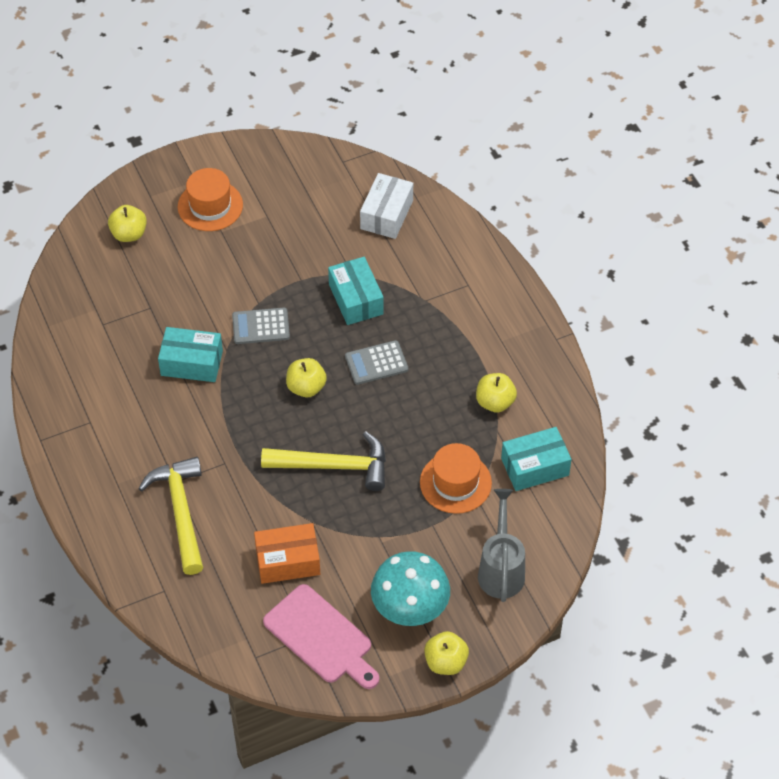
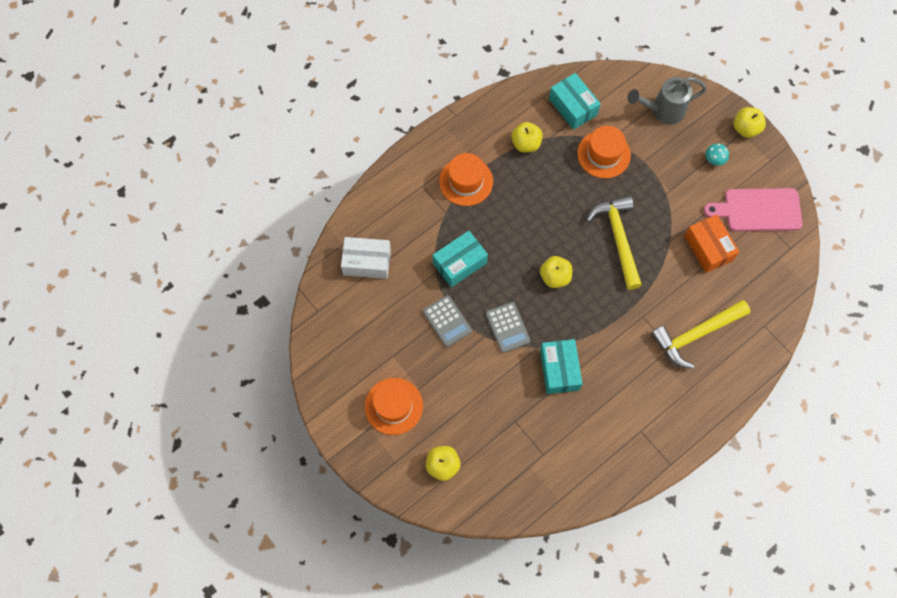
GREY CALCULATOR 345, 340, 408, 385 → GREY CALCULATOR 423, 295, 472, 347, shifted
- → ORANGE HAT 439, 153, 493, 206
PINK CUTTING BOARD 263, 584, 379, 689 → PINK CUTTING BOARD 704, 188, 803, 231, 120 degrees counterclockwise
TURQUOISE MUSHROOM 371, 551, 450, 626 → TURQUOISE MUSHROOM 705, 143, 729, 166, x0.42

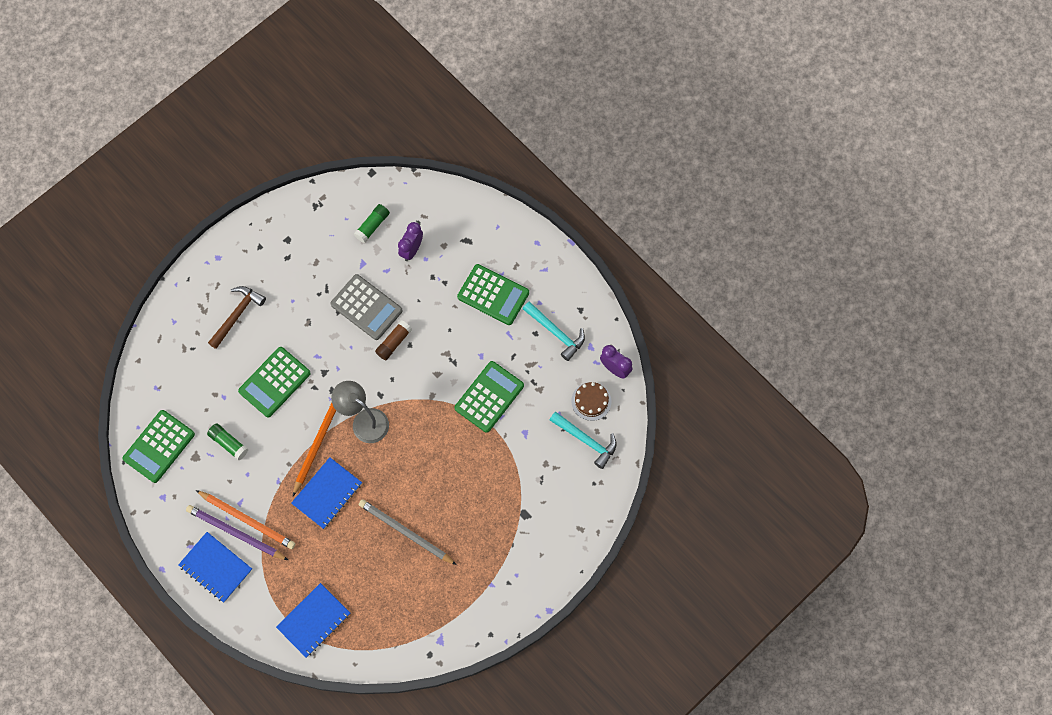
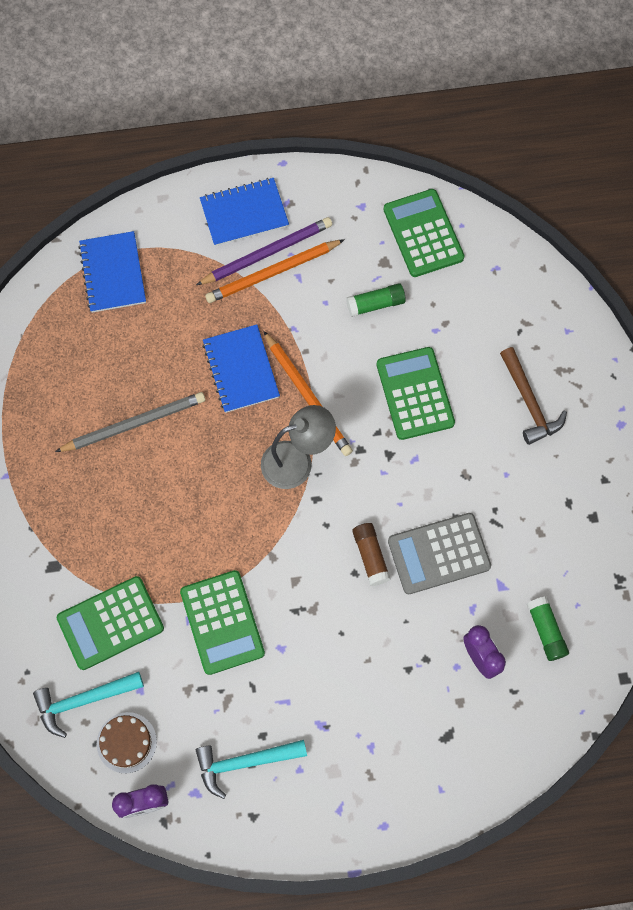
GREEN CALCULATOR 457, 264, 529, 325 → GREEN CALCULATOR 57, 576, 164, 670, shifted

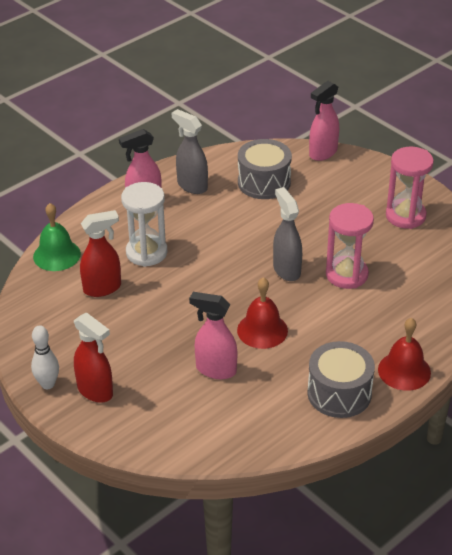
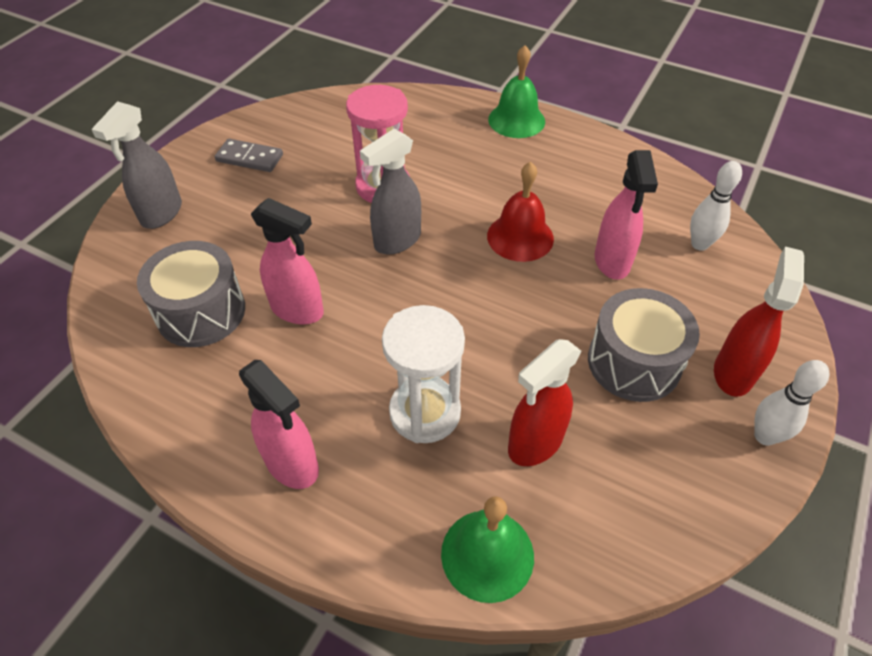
GREY SPRAY BOTTLE 172, 109, 208, 194 → GREY SPRAY BOTTLE 91, 101, 182, 229, shifted
PINK HOURGLASS 386, 147, 434, 229 → GREY DOMINO 215, 139, 283, 172
PINK SPRAY BOTTLE 309, 81, 339, 161 → PINK SPRAY BOTTLE 251, 198, 324, 325, shifted
RED BELL 378, 318, 431, 391 → GREEN BELL 488, 45, 545, 138
RED SPRAY BOTTLE 80, 210, 121, 297 → RED SPRAY BOTTLE 508, 339, 582, 466, 90 degrees counterclockwise
GREY DRUM 307, 341, 375, 418 → GREY DRUM 588, 288, 700, 402, shifted
- → WHITE BOWLING PIN 690, 161, 742, 251

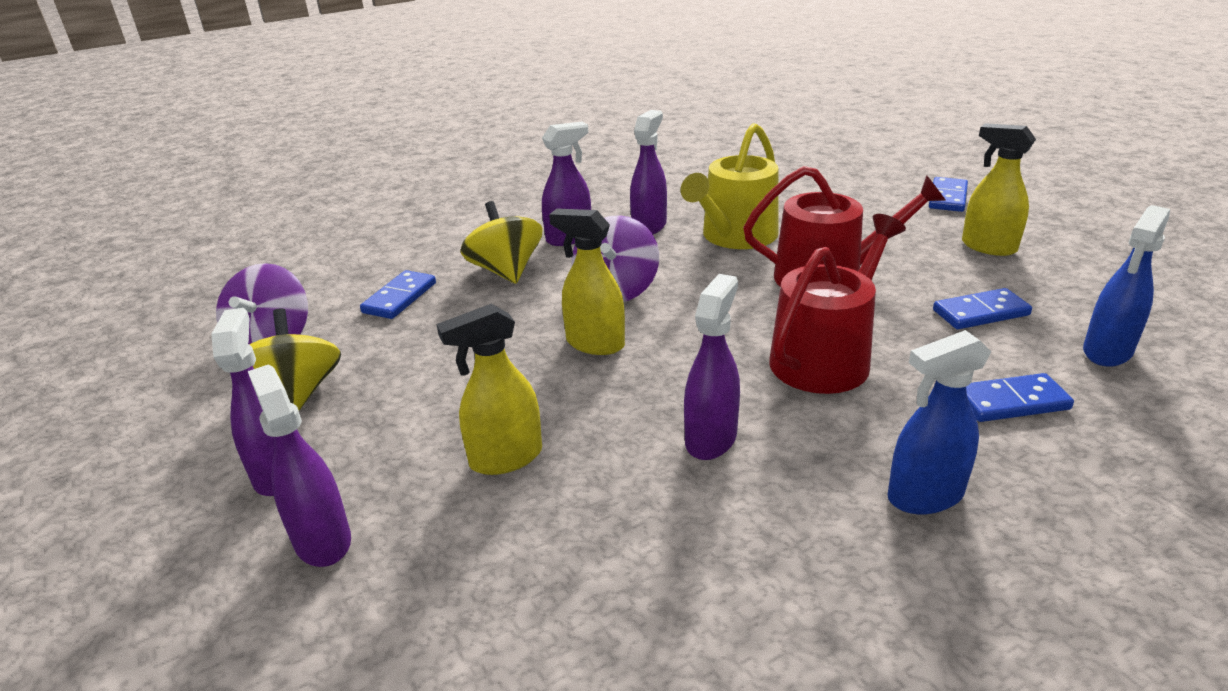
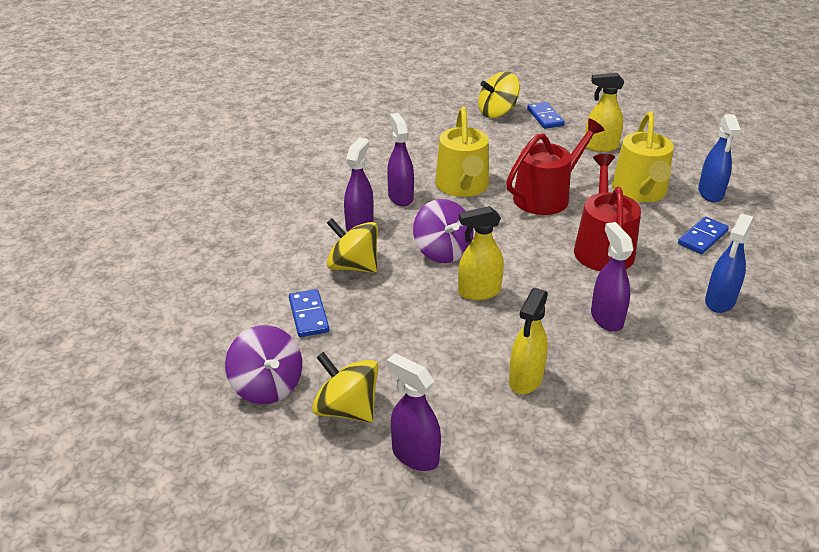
- → YELLOW SPINNING TOP 478, 71, 520, 118
BLUE DOMINO 933, 288, 1032, 329 → YELLOW WATERING CAN 612, 111, 674, 202
PURPLE SPRAY BOTTLE 248, 364, 351, 567 → -

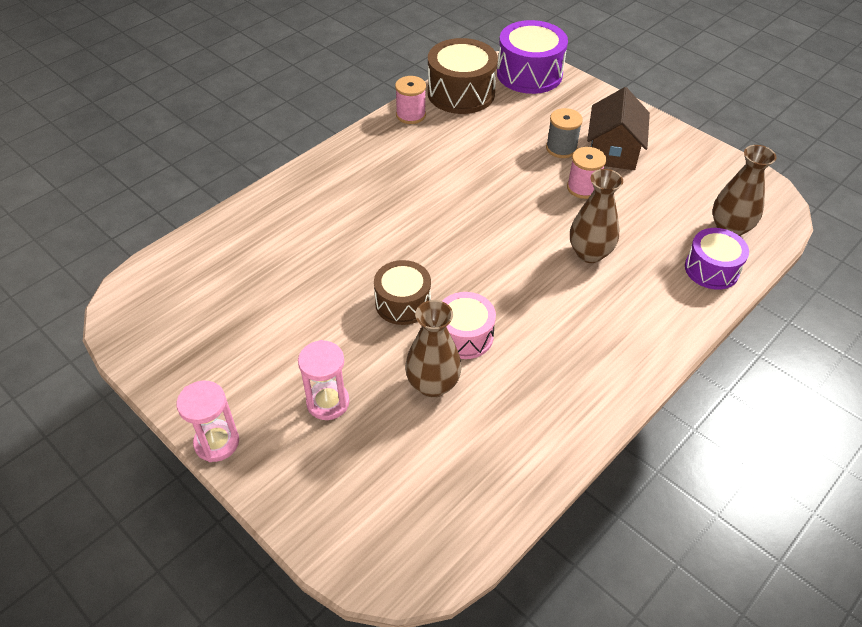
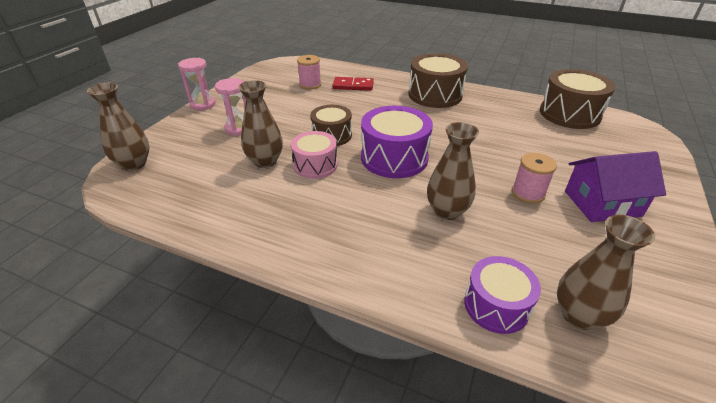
- → BROWN VASE 87, 83, 149, 171
PINK SPOOL 395, 76, 426, 124 → PINK SPOOL 297, 55, 321, 90, shifted
- → RED DOMINO 332, 77, 374, 91
PURPLE DRUM 497, 20, 568, 94 → PURPLE DRUM 361, 106, 433, 178, shifted
- → BROWN DRUM 409, 53, 468, 108
BROWN HOUSE 587, 87, 650, 170 → PURPLE HOUSE 565, 151, 666, 222
GREY SPOOL 546, 108, 583, 158 → -

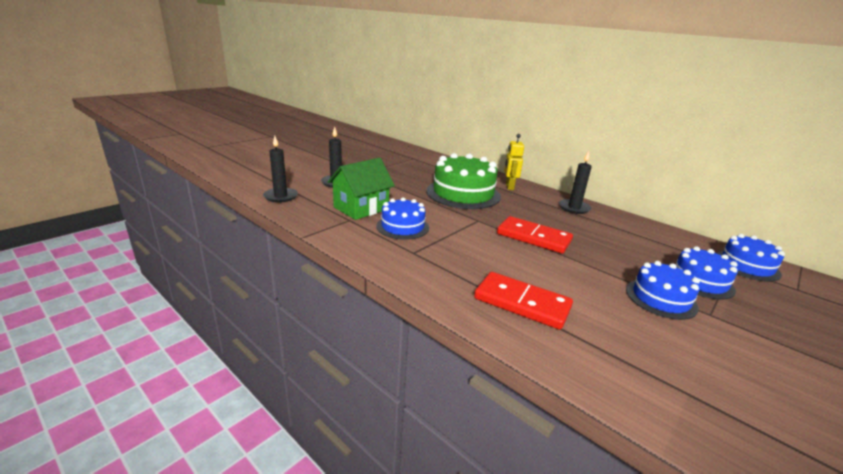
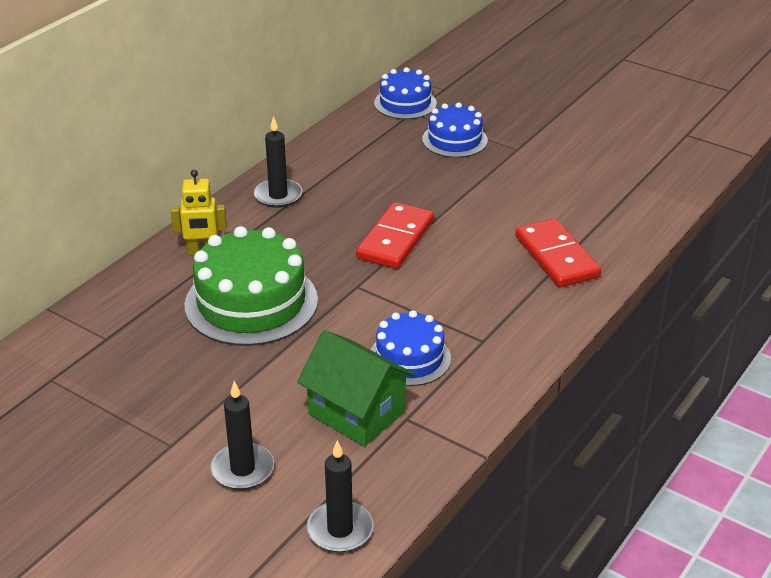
RED DOMINO 474, 272, 573, 330 → RED DOMINO 515, 218, 601, 287, 45 degrees counterclockwise
BLUE CAKE 626, 261, 700, 320 → -

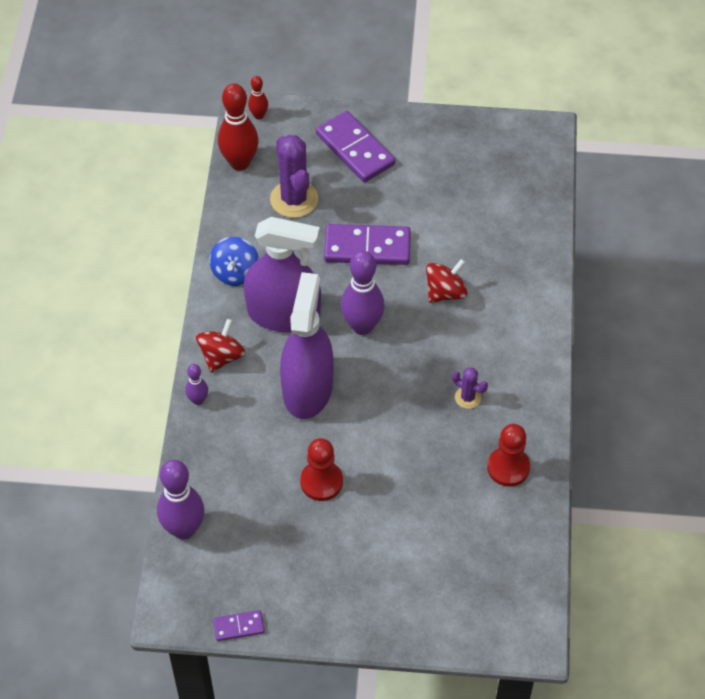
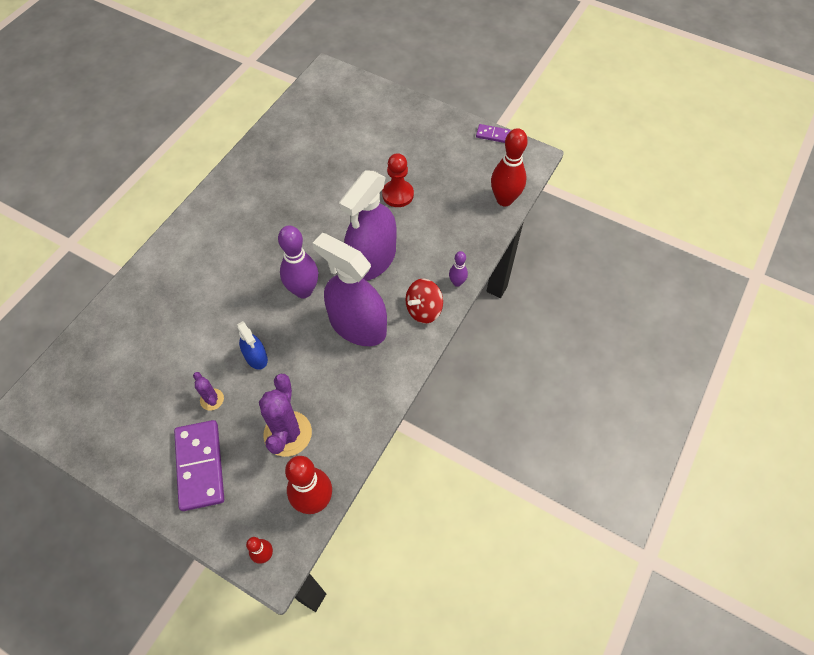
PURPLE CACTUS 452, 367, 488, 409 → PURPLE CACTUS 193, 372, 224, 411, shifted
PURPLE DOMINO 324, 224, 411, 265 → BLUE SPRAY BOTTLE 237, 321, 268, 370
PURPLE BOWLING PIN 157, 460, 205, 540 → RED BOWLING PIN 491, 128, 528, 206
BLUE SPINNING TOP 209, 237, 259, 286 → -
RED SPINNING TOP 426, 259, 468, 303 → -
RED PAWN 487, 424, 530, 487 → -

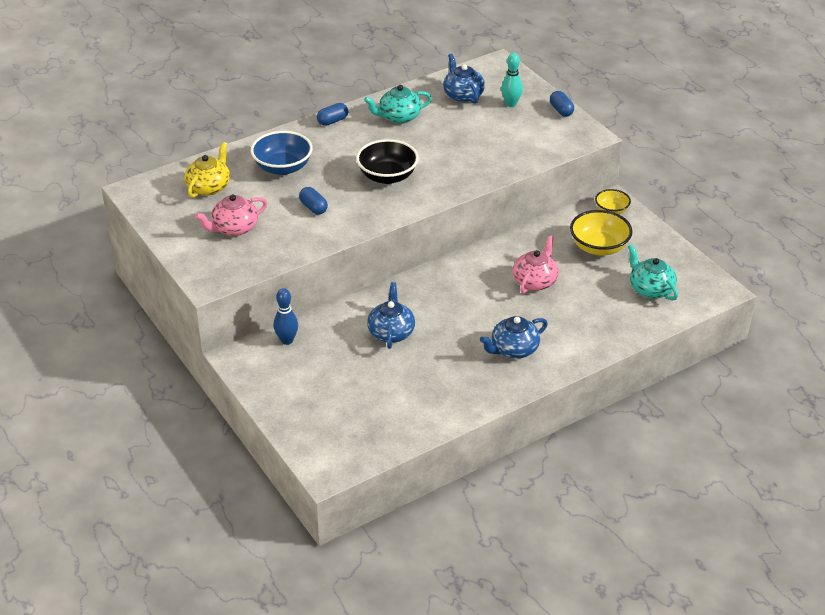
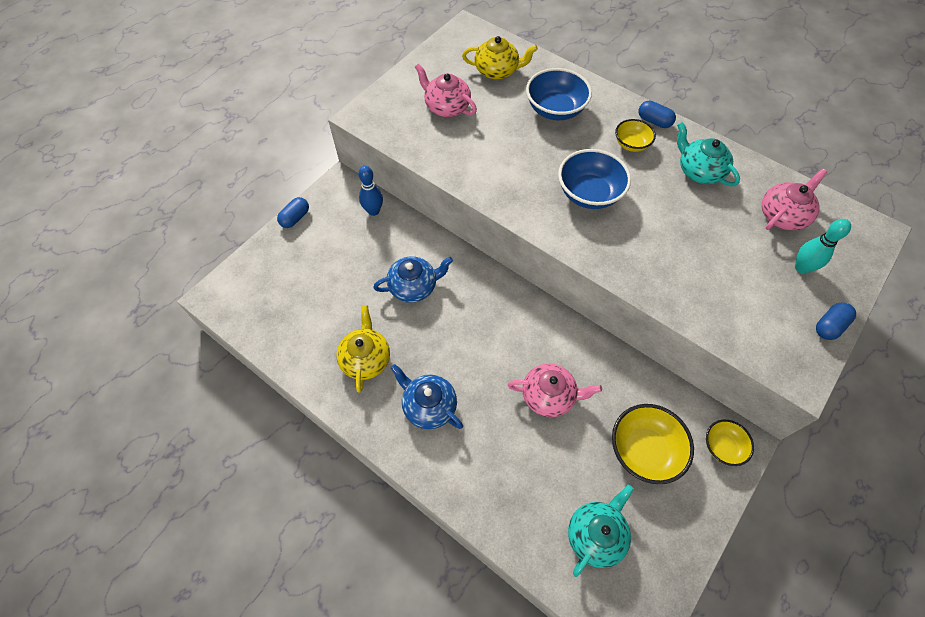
BLUE CAPSULE 299, 187, 328, 215 → BLUE CAPSULE 277, 197, 309, 228, shifted
- → YELLOW TEAPOT 336, 305, 390, 393
BLACK BOWL 356, 139, 419, 184 → BLUE BOWL 558, 149, 631, 209
- → YELLOW BOWL 615, 119, 656, 152
BLUE TEAPOT 443, 54, 485, 104 → PINK TEAPOT 762, 169, 827, 230

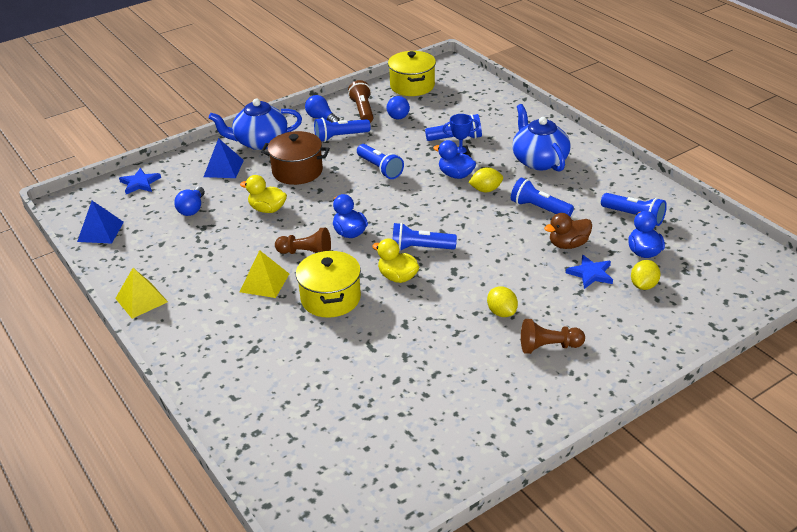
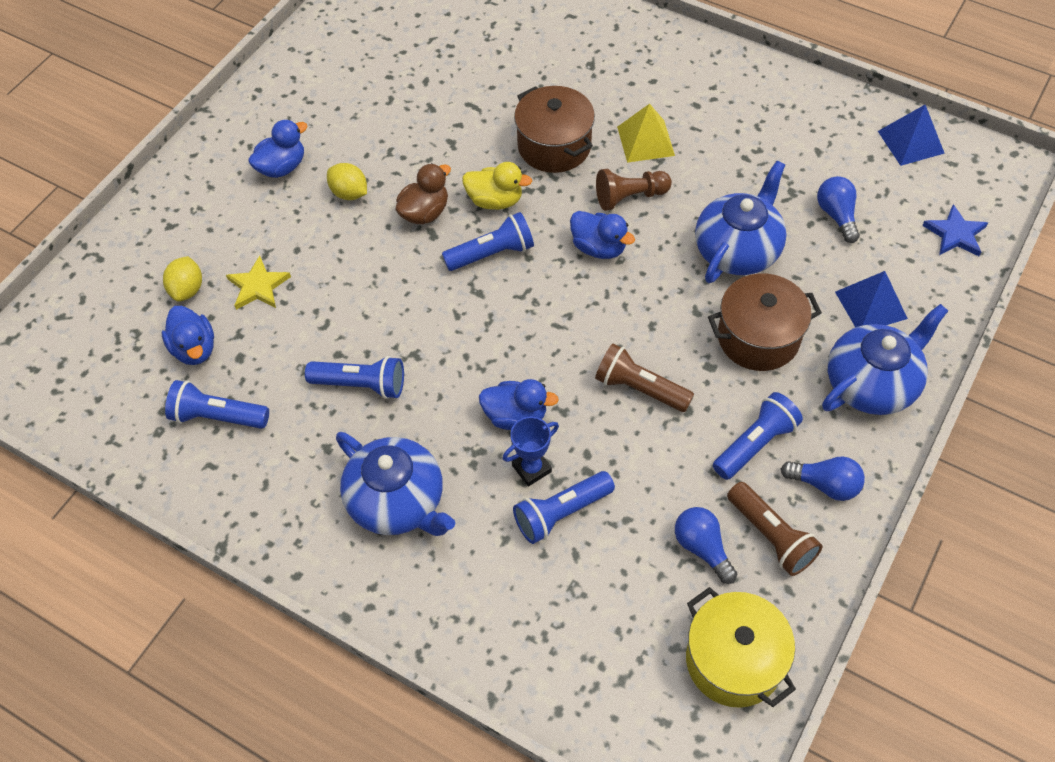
BLUE STAR 566, 255, 613, 289 → YELLOW STAR 226, 256, 291, 310
BROWN PAWN 521, 319, 585, 354 → BLUE DUCK 248, 119, 307, 178
BROWN DUCK 544, 213, 592, 249 → BROWN DUCK 396, 163, 451, 224, shifted
YELLOW POT 296, 250, 361, 318 → BROWN POT 514, 86, 595, 173
BLUE FLASHLIGHT 357, 144, 404, 179 → BROWN FLASHLIGHT 595, 343, 694, 412
YELLOW DUCK 240, 175, 287, 213 → BLUE TEAPOT 695, 161, 787, 283
YELLOW PYRAMID 115, 268, 168, 319 → -
YELLOW LEMON 468, 167, 503, 192 → -

